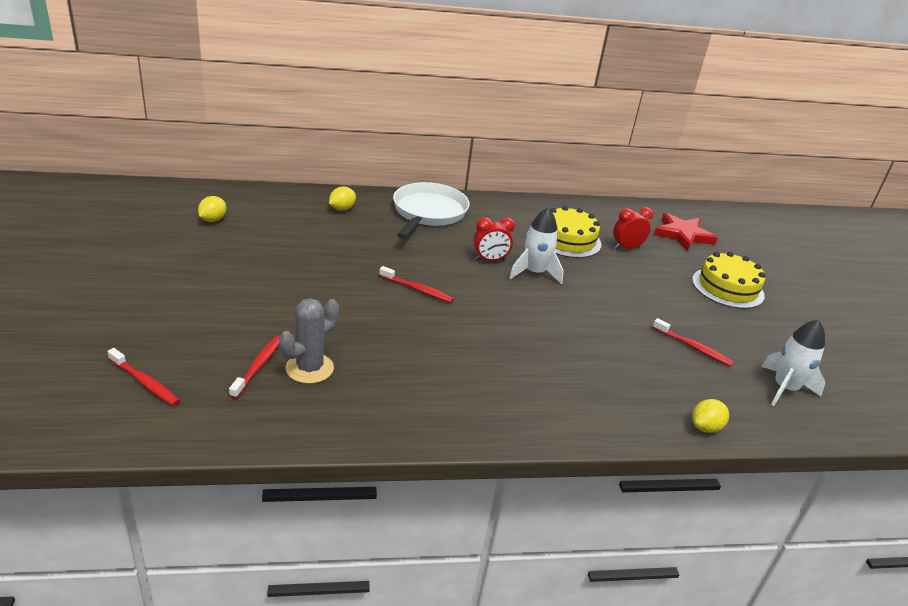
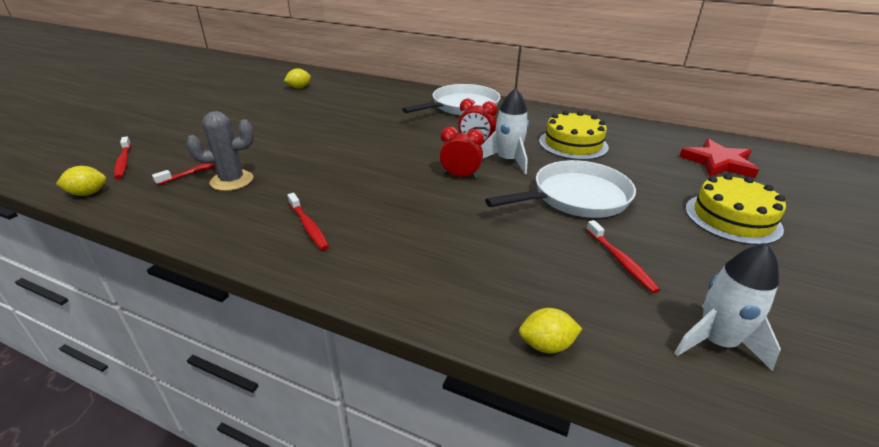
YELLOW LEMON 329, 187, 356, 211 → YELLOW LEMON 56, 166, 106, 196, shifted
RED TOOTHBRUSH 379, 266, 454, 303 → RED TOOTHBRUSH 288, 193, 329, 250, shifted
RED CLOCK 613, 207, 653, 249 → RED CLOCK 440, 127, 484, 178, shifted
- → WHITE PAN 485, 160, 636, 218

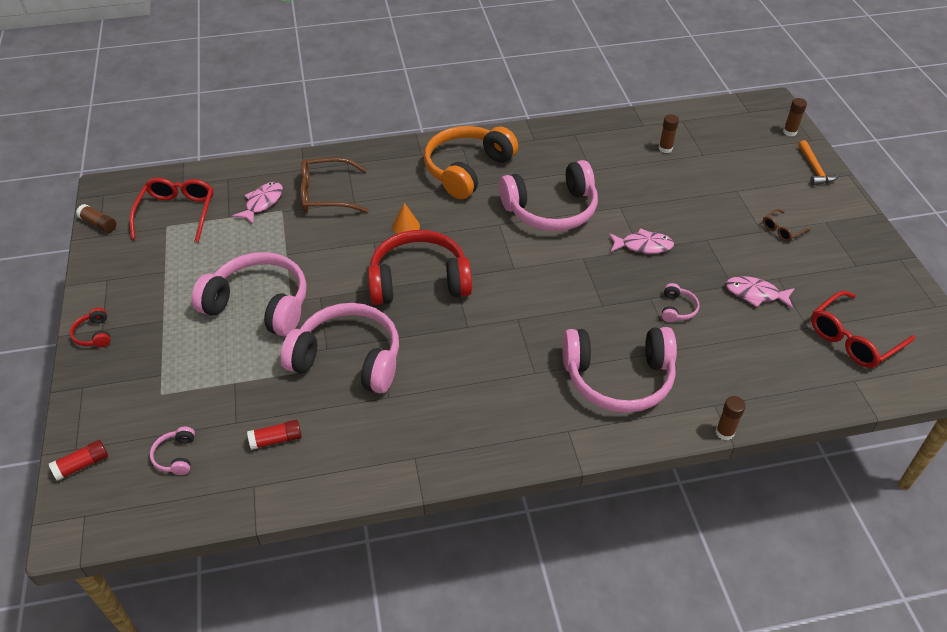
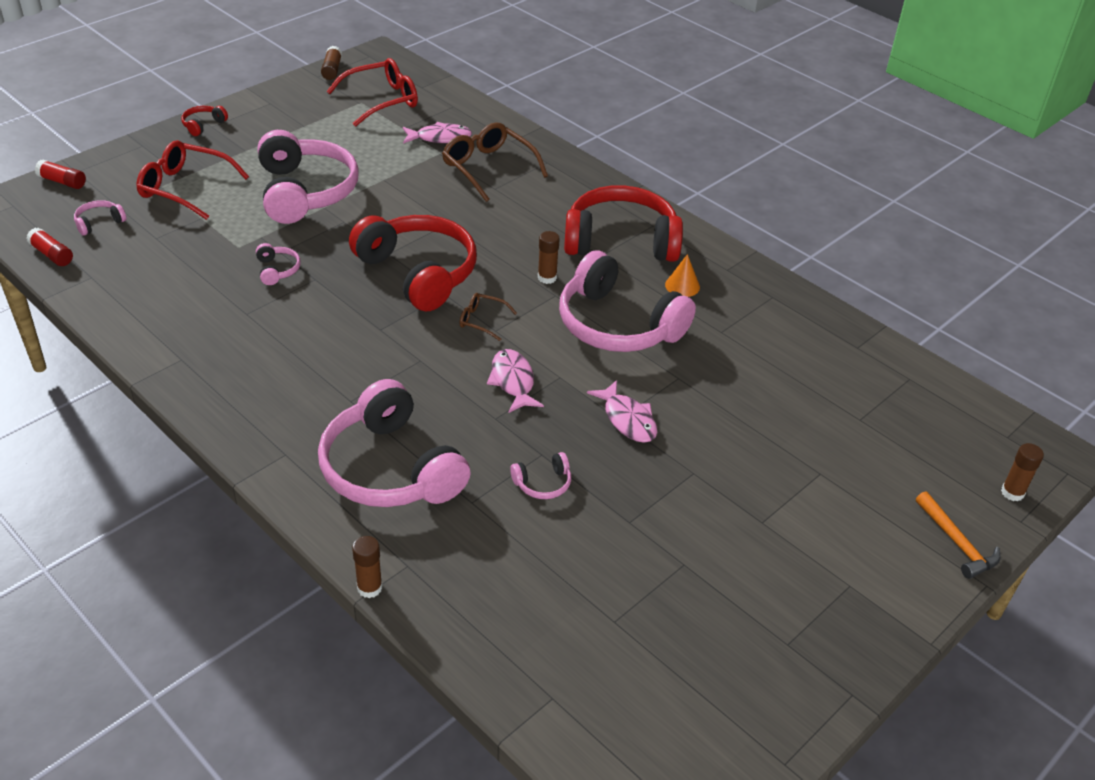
RED GLUE STICK 247, 420, 302, 450 → RED GLUE STICK 26, 228, 73, 266, shifted
RED GLASSES 811, 291, 915, 368 → RED GLASSES 136, 140, 249, 220, shifted
PINK HEADPHONES 281, 303, 399, 393 → PINK HEADPHONES 256, 243, 300, 285, x0.40
BROWN GLASSES 763, 209, 810, 241 → BROWN GLASSES 460, 293, 517, 341, shifted
PINK FISH 725, 276, 795, 309 → PINK FISH 487, 349, 544, 413, shifted
BROWN GLUE STICK 659, 114, 679, 153 → BROWN GLUE STICK 538, 231, 560, 284, shifted
ORANGE HEADPHONES 424, 126, 518, 199 → RED HEADPHONES 564, 186, 683, 262
ORANGE CONE 392, 203, 420, 234 → ORANGE CONE 665, 254, 700, 297, shifted
ORANGE HAMMER 798, 140, 839, 185 → ORANGE HAMMER 916, 491, 1001, 579, 75 degrees counterclockwise

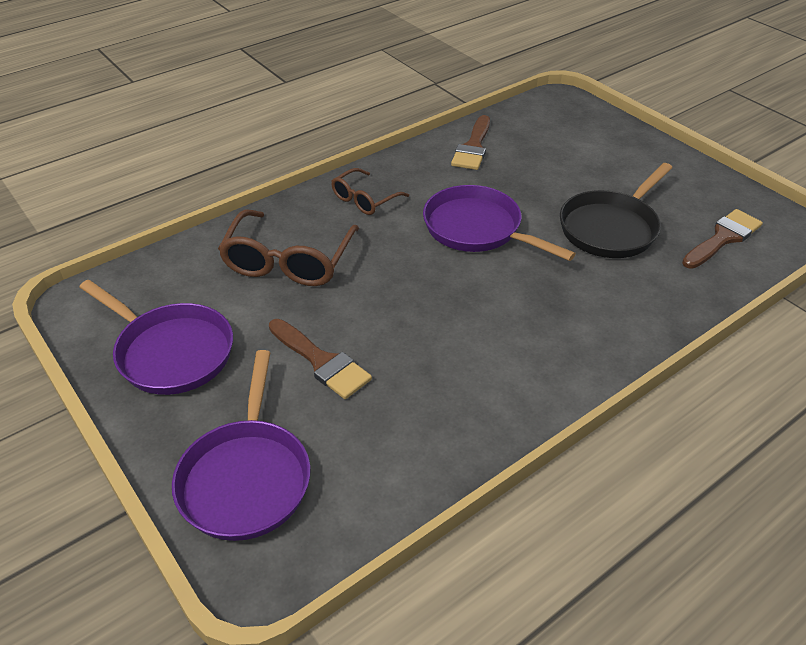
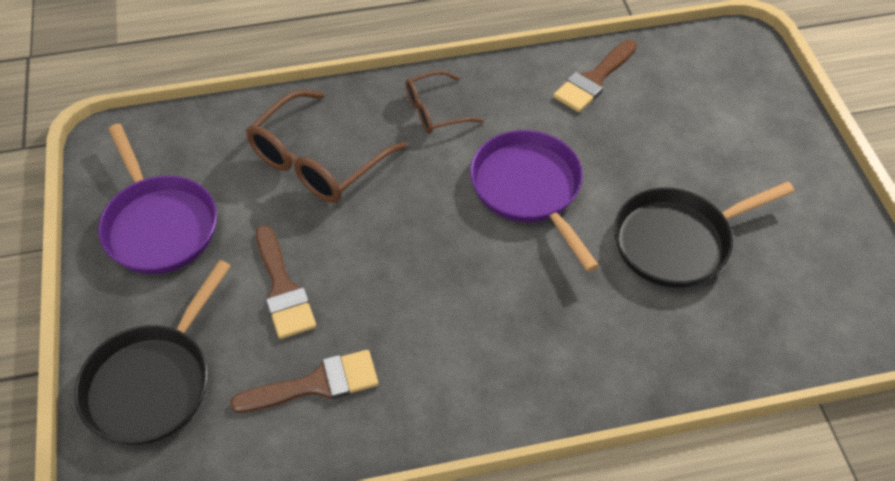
PURPLE PAN 172, 350, 310, 541 → BLACK PAN 74, 260, 231, 445
BROWN BRUSH 682, 209, 763, 269 → BROWN BRUSH 230, 350, 378, 413, shifted

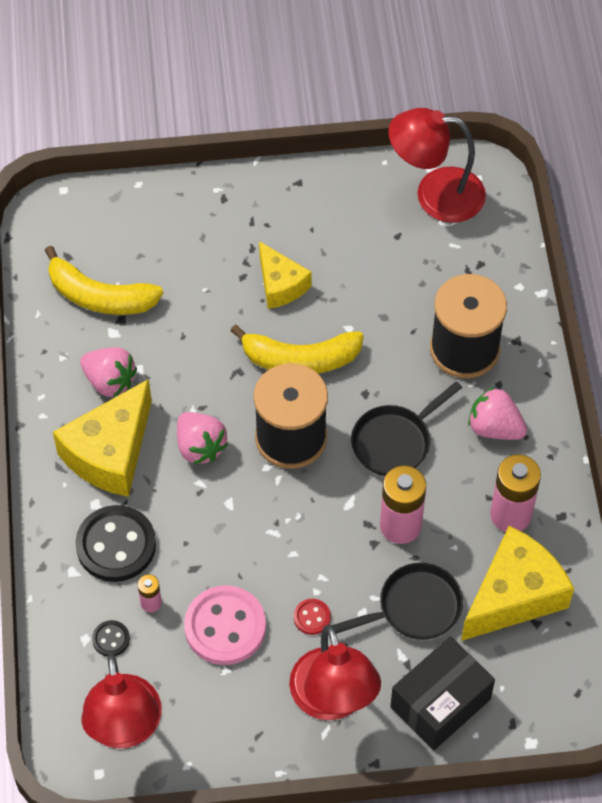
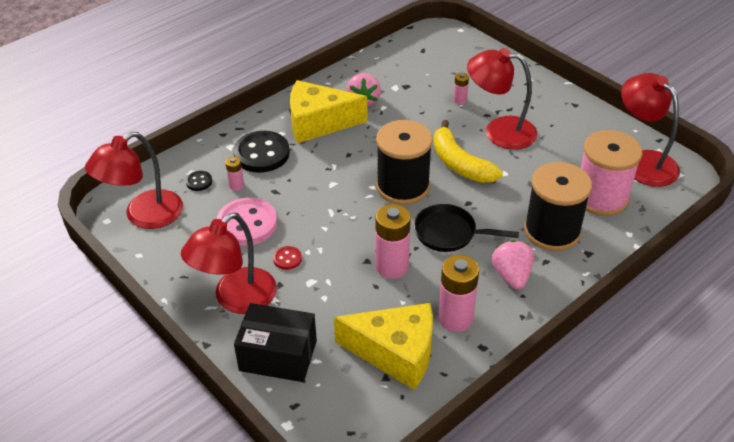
- → PINK BATTERY 453, 73, 469, 105
YELLOW CHEESE 259, 241, 312, 309 → RED LAMP 467, 48, 538, 150
- → PINK SPOOL 581, 130, 642, 216
YELLOW BANANA 45, 246, 163, 315 → -
PINK STRAWBERRY 177, 412, 228, 465 → -
BLACK PAN 331, 563, 463, 640 → -

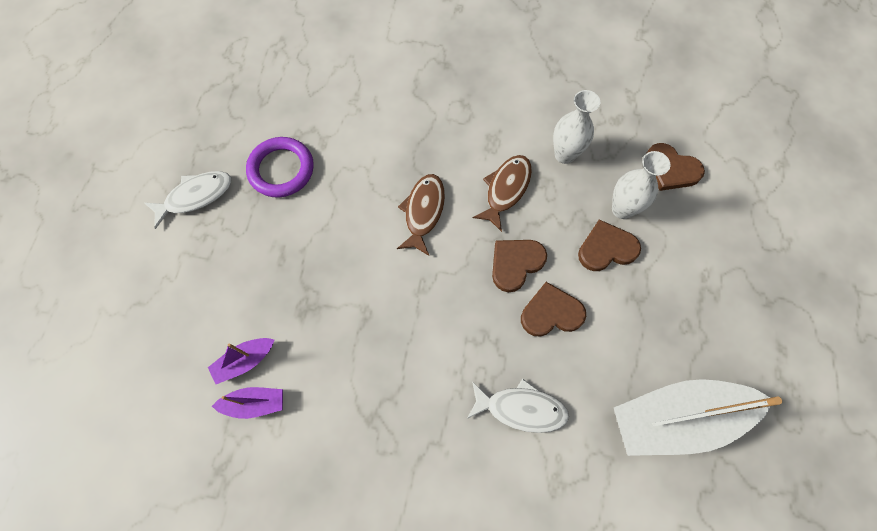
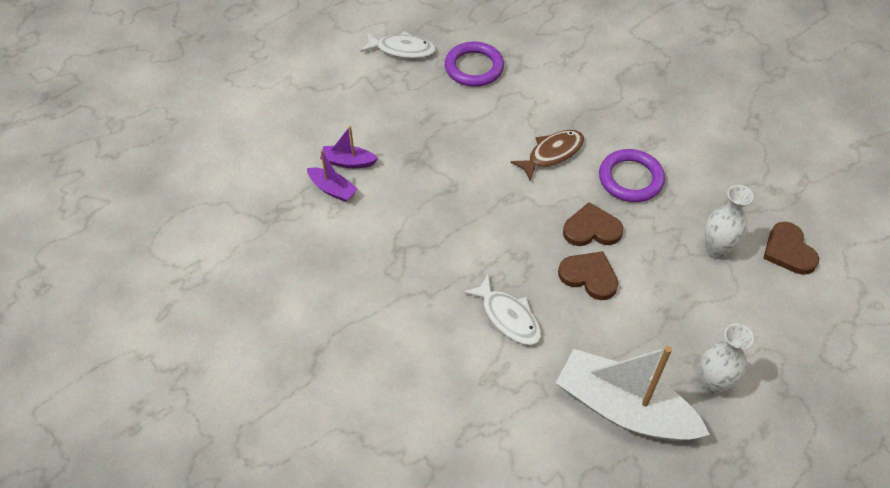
BROWN FISH 473, 155, 532, 232 → PURPLE RING 599, 149, 665, 202
WHITE VASE 553, 90, 600, 164 → WHITE VASE 700, 324, 754, 395, shifted
BROWN HEART 578, 220, 641, 271 → -

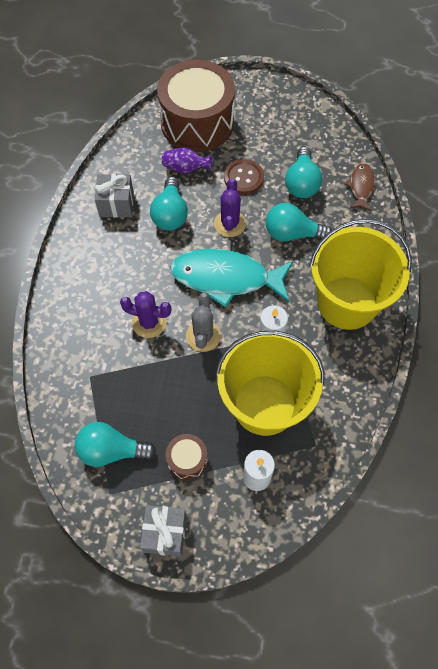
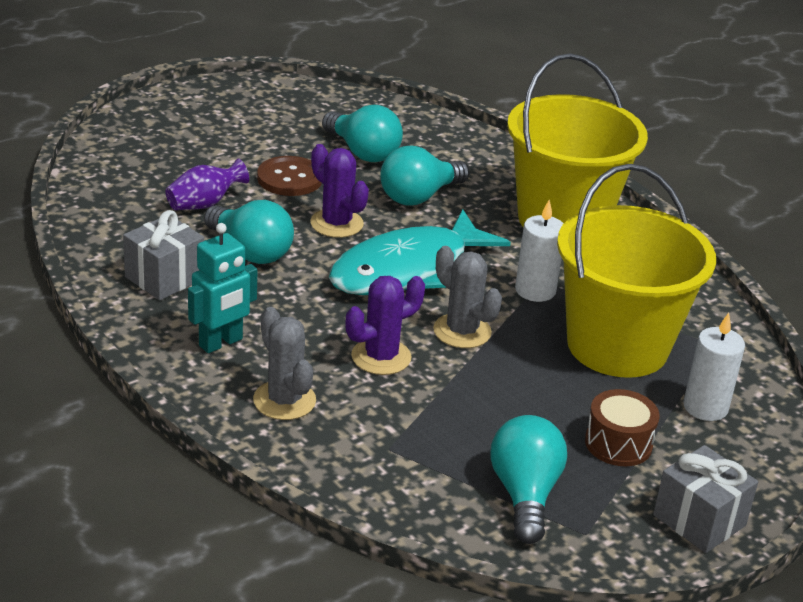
- → TURQUOISE ROBOT 188, 223, 258, 353
- → GREY CACTUS 253, 307, 316, 420
TURQUOISE LIGHT BULB 75, 422, 156, 467 → TURQUOISE LIGHT BULB 490, 415, 567, 544, 135 degrees clockwise
BROWN DRUM 157, 60, 235, 152 → -
BROWN FISH 345, 163, 375, 211 → -

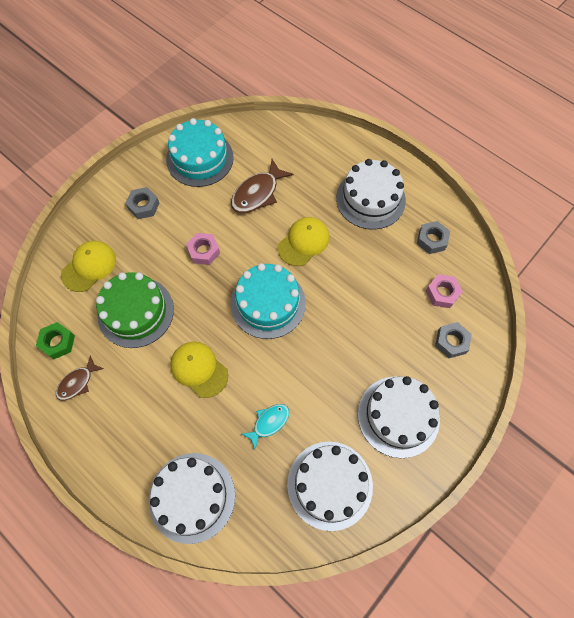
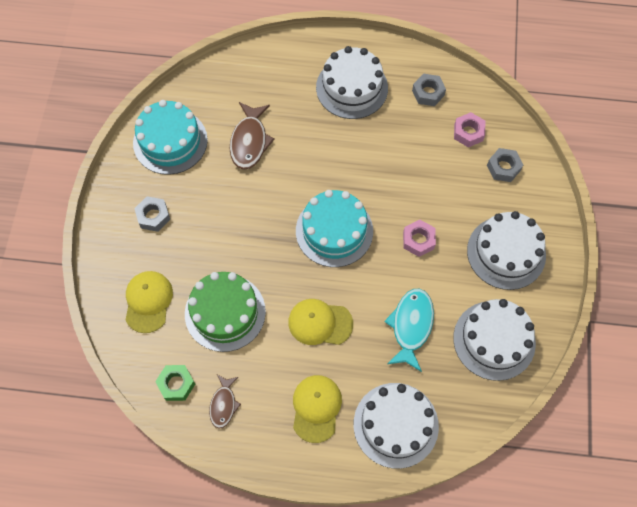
YELLOW CAP 278, 217, 329, 266 → YELLOW CAP 293, 375, 342, 443, shifted
TURQUOISE FISH 242, 404, 289, 449 → TURQUOISE FISH 384, 289, 434, 372, x1.61
PINK NUT 186, 233, 220, 265 → PINK NUT 403, 220, 436, 257, shifted

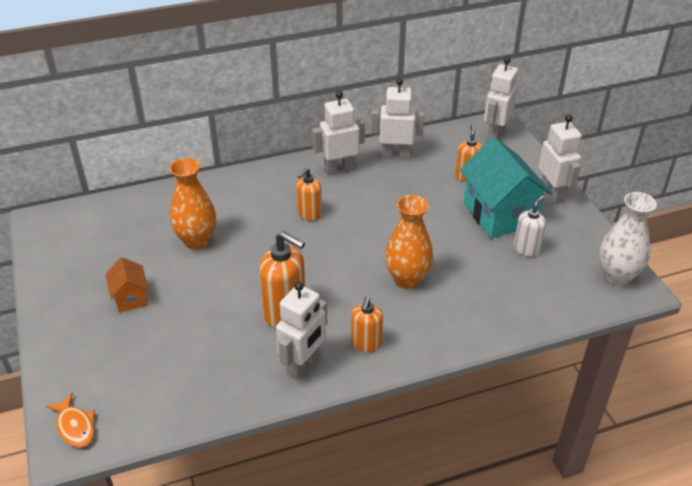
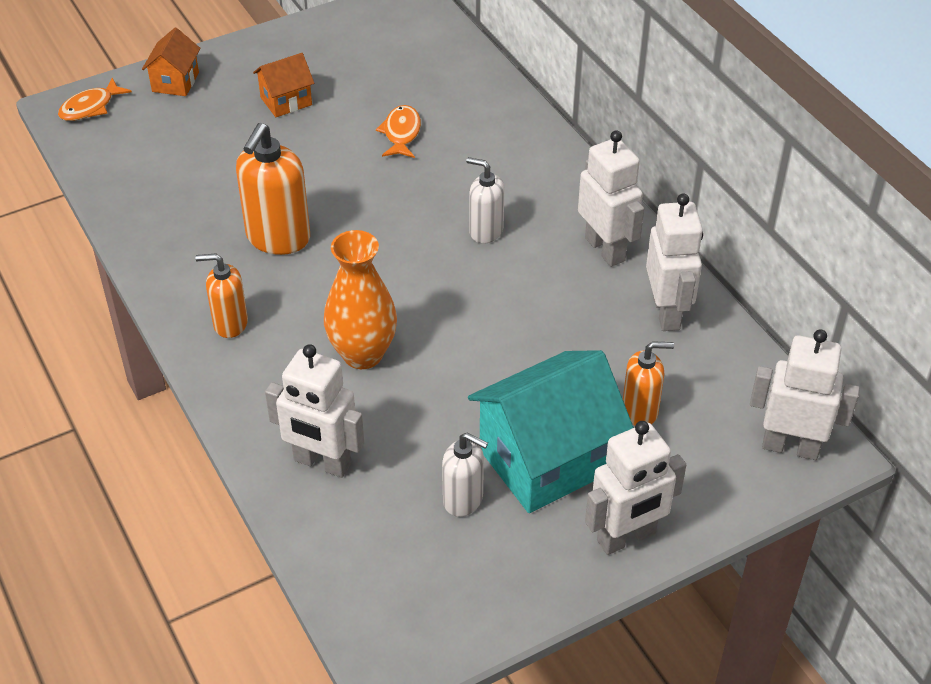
- → ORANGE HOUSE 142, 28, 201, 96
WHITE ROBOT 276, 282, 327, 380 → WHITE ROBOT 265, 344, 364, 478, shifted
ORANGE VASE 170, 158, 216, 250 → ORANGE FISH 376, 105, 421, 158
ORANGE SOAP DISPENSER 296, 168, 322, 221 → WHITE SOAP DISPENSER 466, 157, 504, 244
WHITE VASE 599, 192, 657, 286 → -

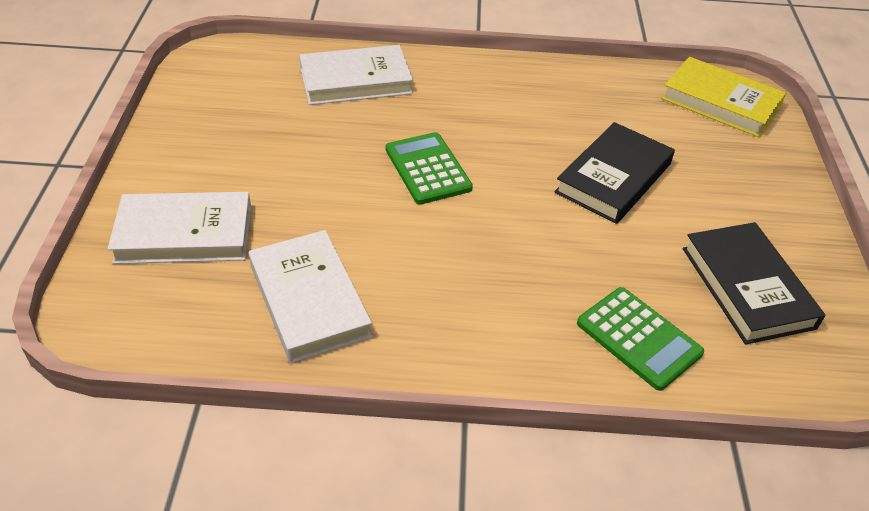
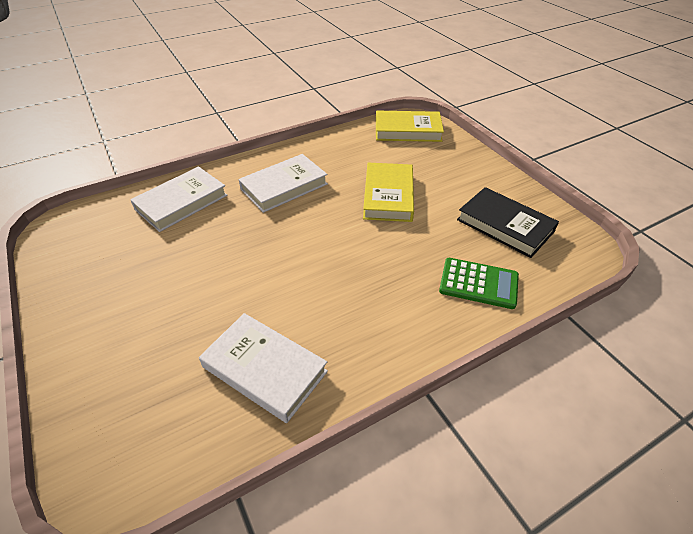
WHITE BOOK 108, 192, 251, 264 → WHITE BOOK 238, 154, 328, 213, shifted
BLACK BOOK 554, 122, 675, 224 → YELLOW BOOK 363, 163, 414, 222
GREEN CALCULATOR 386, 132, 473, 204 → -

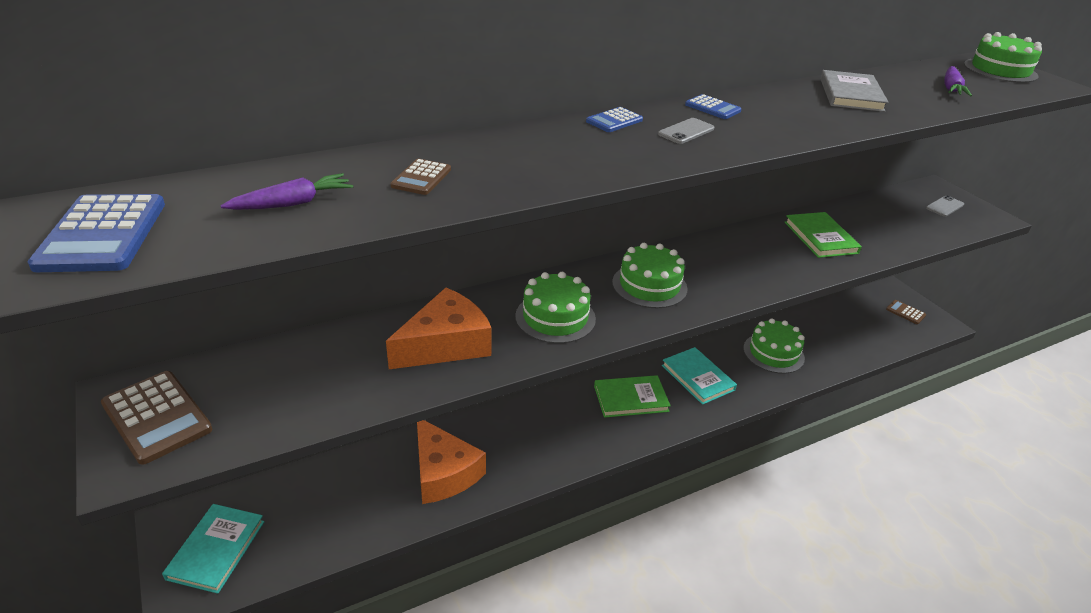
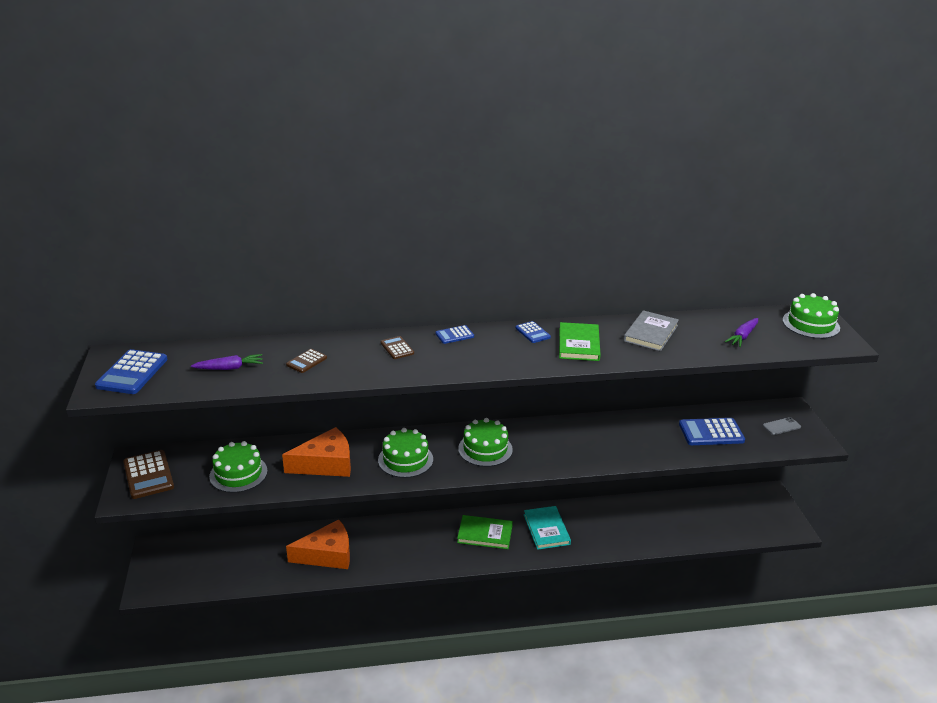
GREEN CAKE 743, 318, 805, 374 → GREEN CAKE 209, 441, 268, 493, shifted
ORANGE CHEESE 417, 420, 486, 504 → ORANGE CHEESE 286, 520, 350, 569, 90 degrees counterclockwise
BROWN CALCULATOR 886, 300, 926, 324 → BROWN CALCULATOR 381, 336, 414, 359, shifted
GREEN BOOK 785, 212, 862, 258 → GREEN BOOK 559, 322, 601, 361, shifted
- → BLUE CALCULATOR 679, 418, 745, 445
TURQUOISE BOOK 162, 504, 265, 594 → -
GREY PHONE 658, 118, 714, 144 → -

